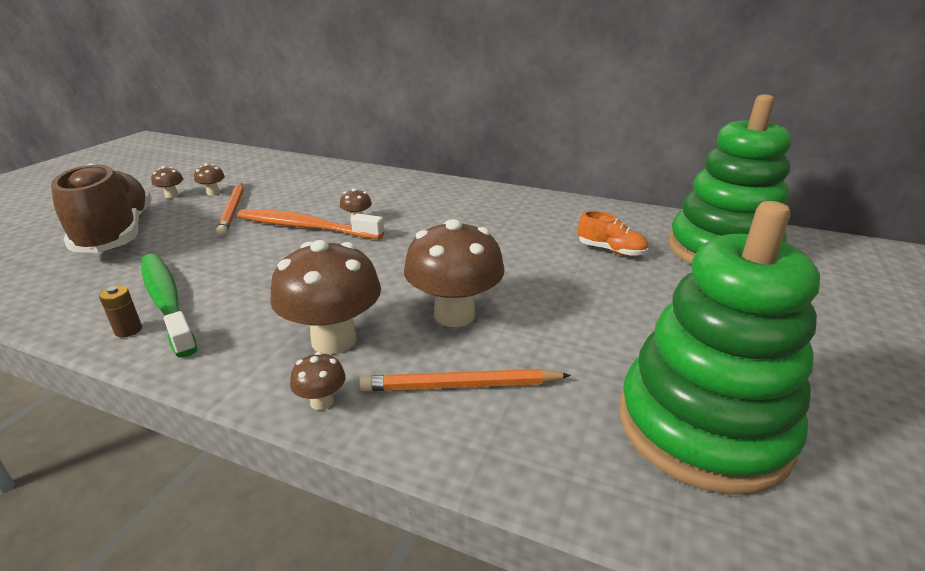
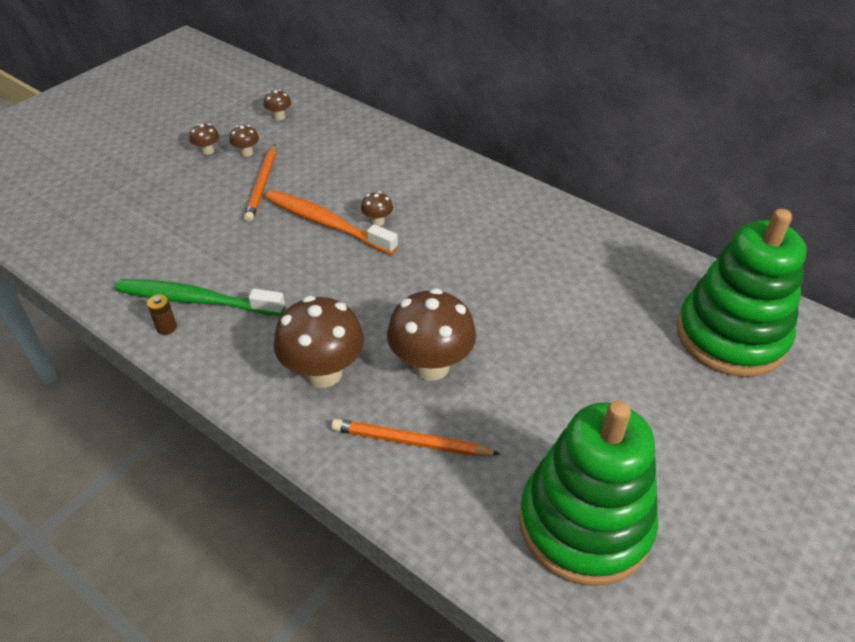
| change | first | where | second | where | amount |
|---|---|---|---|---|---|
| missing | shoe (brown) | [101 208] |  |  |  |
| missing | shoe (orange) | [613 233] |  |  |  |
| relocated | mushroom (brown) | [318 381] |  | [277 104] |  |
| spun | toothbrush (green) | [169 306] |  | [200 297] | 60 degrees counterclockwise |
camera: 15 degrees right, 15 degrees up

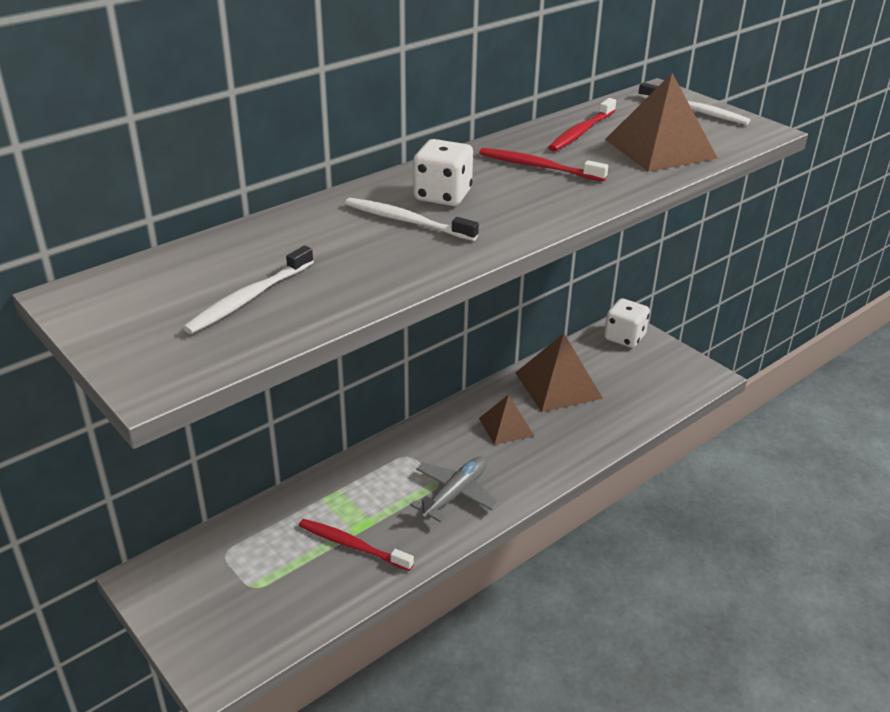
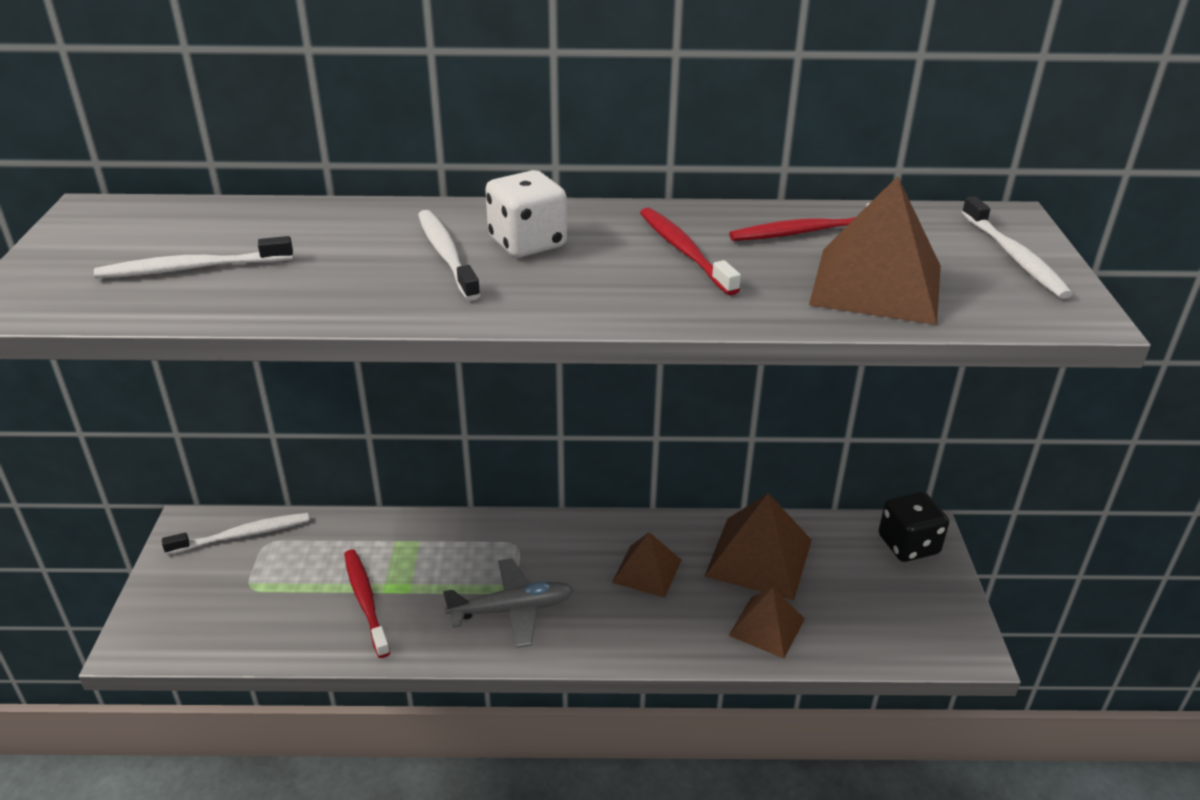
| change | first | where | second | where | amount |
|---|---|---|---|---|---|
| appeared |  |  | toothbrush (white) | [235 534] |  |
| appeared |  |  | pyramid (brown) | [766 623] |  |
| colour | dice (white) | [627 323] | dice (black) | [914 527] |  |
camera: 40 degrees right, 0 degrees up

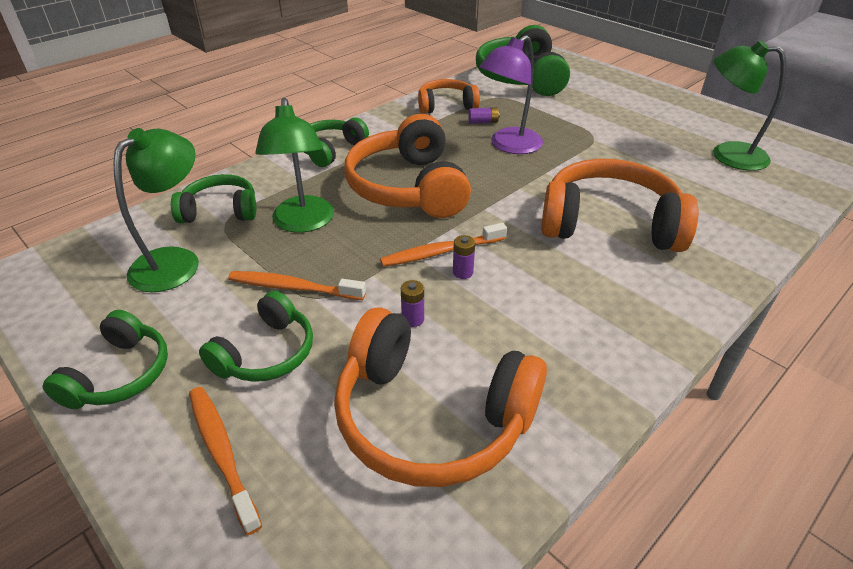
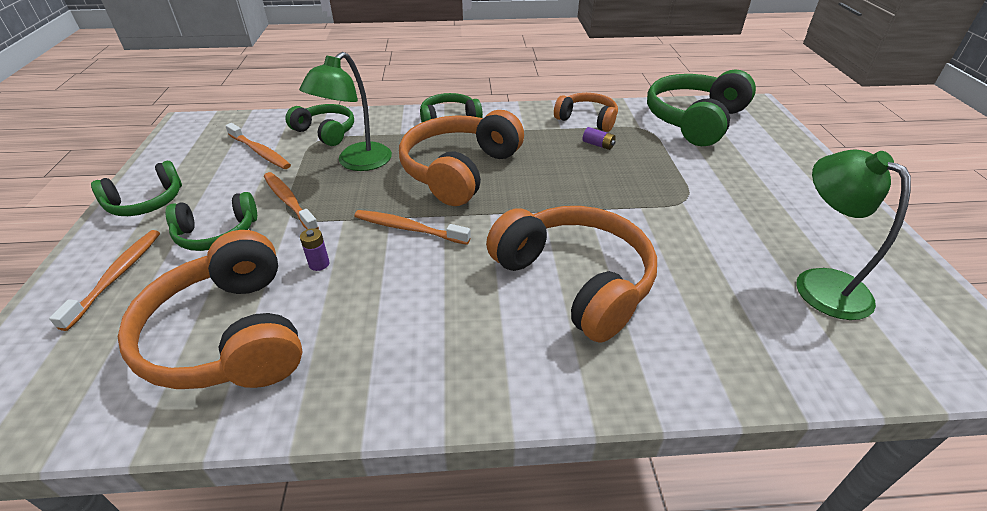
| change | first | where | second | where | amount |
|---|---|---|---|---|---|
| missing | battery (purple) | [464 257] |  |  |  |
| missing | lamp (purple) | [511 94] |  |  |  |
| exchanged | lamp (green) | [156 210] | toothbrush (orange) | [258 146] |  |
camera: 40 degrees right, 0 degrees up

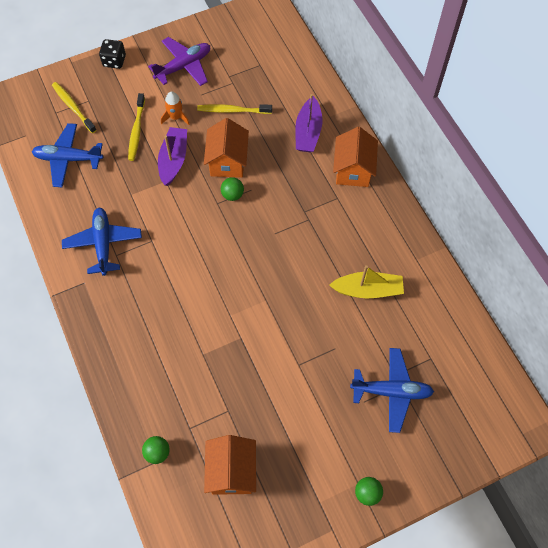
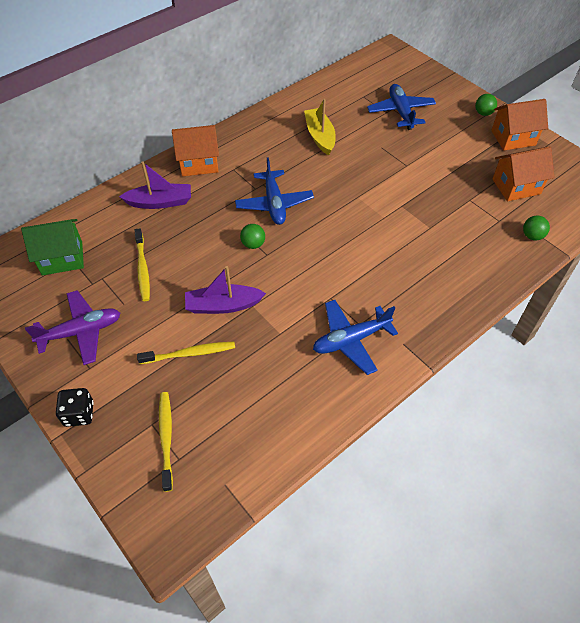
| change | first | where | second | where | amount |
|---|---|---|---|---|---|
| missing | rocket (orange) | [175 108] |  |  |  |
| appeared |  |  | house (green) | [52 247] |  |
| relocated | plane (blue) | [68 155] |  | [274 191] |  |
| relocated | house (orange) | [226 148] |  | [519 124] |  |
| spun | toothbrush (yellow) | [74 107] |  | [166 442] | 135 degrees clockwise |
| spun | plane (purple) | [179 61] |  | [72 327] | 120 degrees clockwise |
camera: 105 degrees left, 10 degrees down

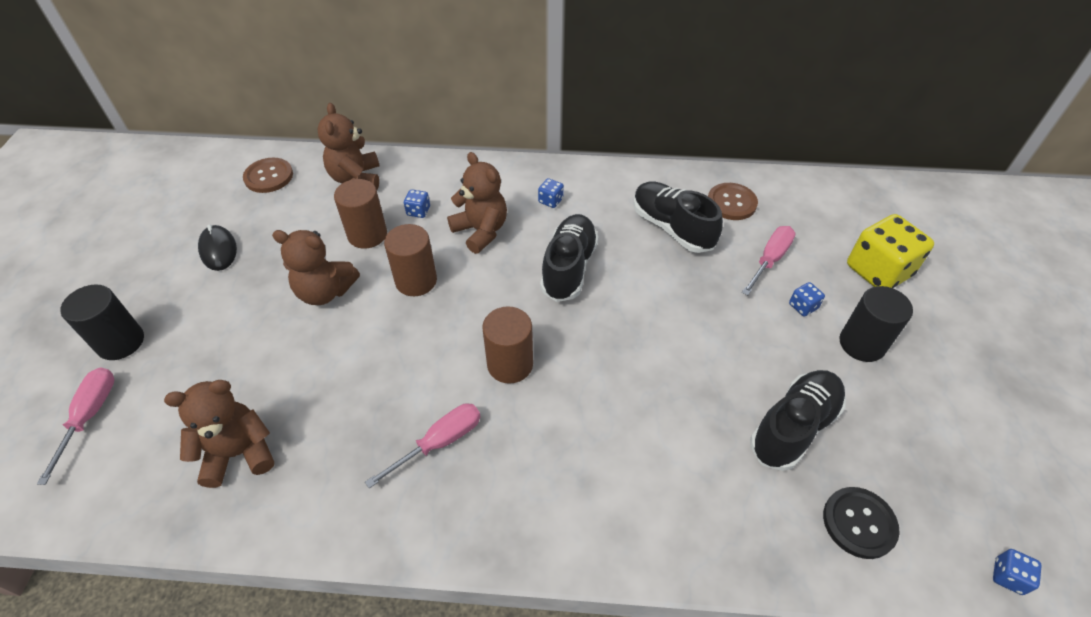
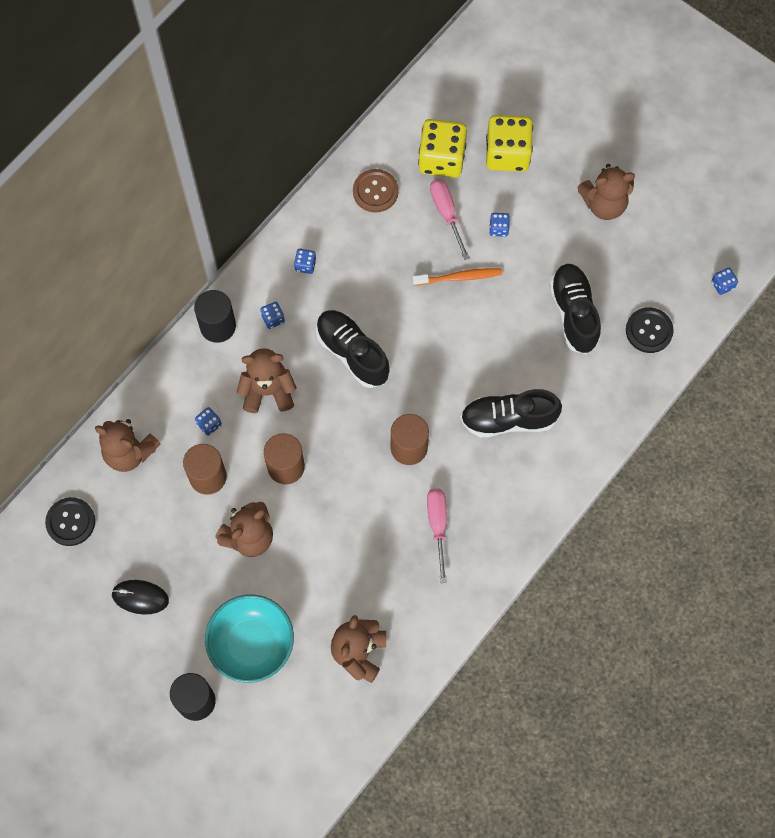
| change | first | where | second | where | amount |
|---|---|---|---|---|---|
| missing | screwdriver (pink) | [76 426] |  |  |  |
| appeared |  |  | bowl (turquoise) | [249 639] |  |
| appeared |  |  | dice (blue) | [305 261] |  |
| appeared |  |  | toothbrush (orange) | [457 277] |  |
| appeared |  |  | dice (yellow) | [442 148] |  |
| appeared |  |  | teddy bear (brown) | [606 192] |  |
| relocated | shoe (black) | [678 217] |  | [511 413] |  |
| relocated | cylinder (black) | [876 324] |  | [215 316] |  |
| colour | button (brown) | [268 175] | button (black) | [70 521] |  |
camera: 55 degrees left, 20 degrees up

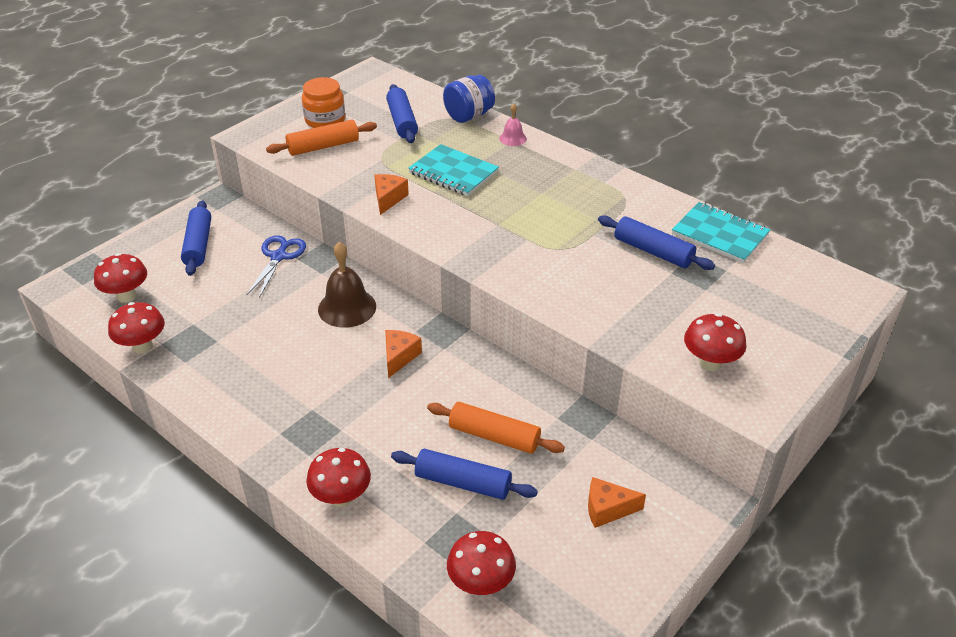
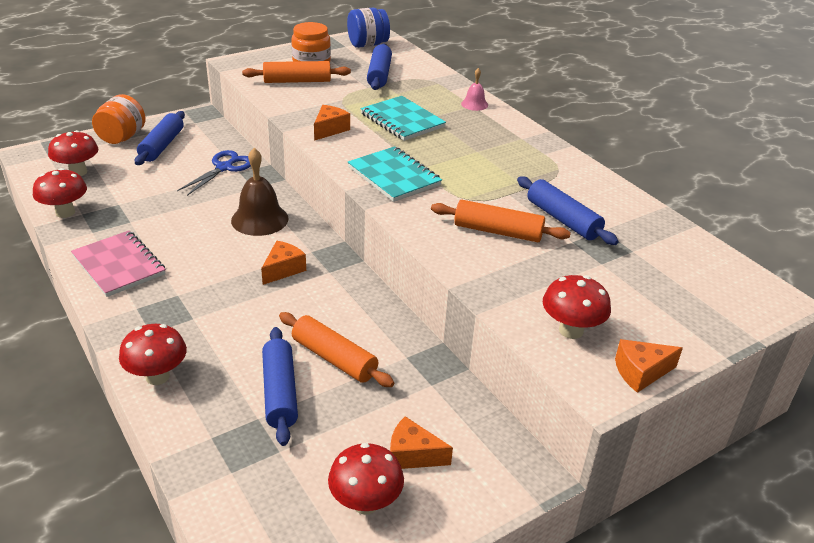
| change | first | where | second | where | amount |
|---|---|---|---|---|---|
| appeared |  |  | notebook (pink) | [118 264] |  |
| appeared |  |  | jar (orange) | [119 119] |  |
| appeared |  |  | rolling pin (orange) | [501 221] |  |
| appeared |  |  | cheese (orange) | [649 366] |  |
| relocated | jar (blue) | [469 99] |  | [368 28] |  |
| relocated | mushroom (red) | [481 563] |  | [366 479] |  |
| relocated | notebook (turquoise) | [721 232] |  | [395 174] |  |
| spun | rolling pin (blue) | [464 474] |  | [280 386] | 45 degrees clockwise |
camera: 15 degrees right, 5 degrees down

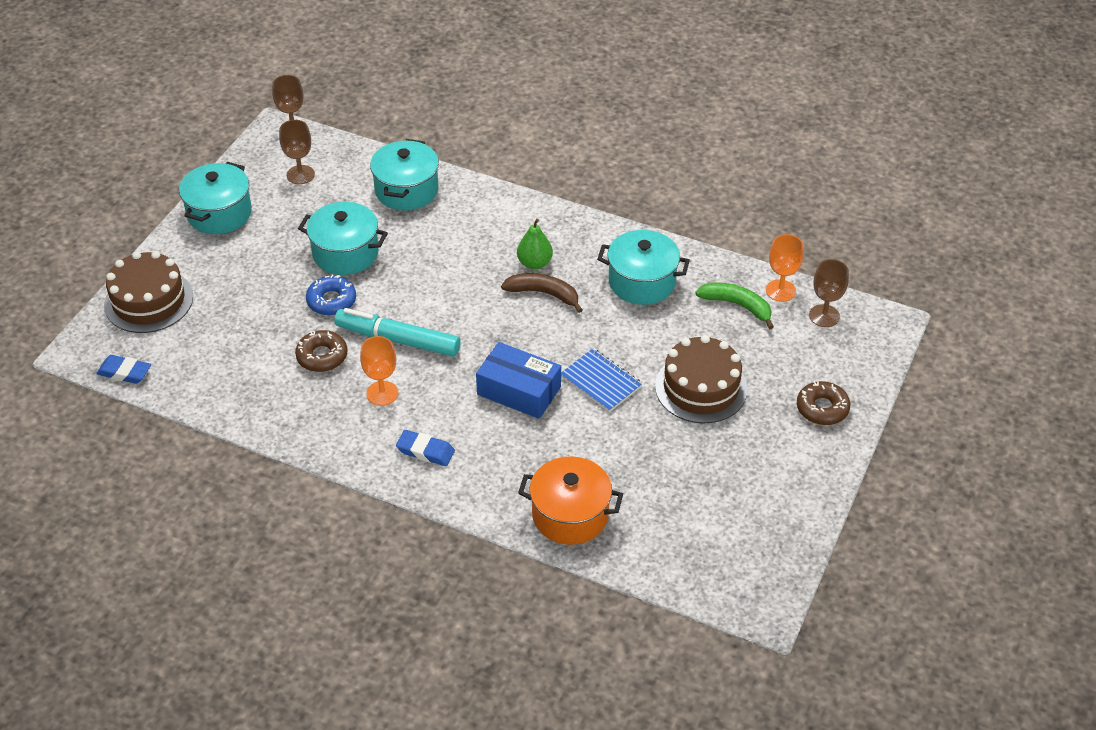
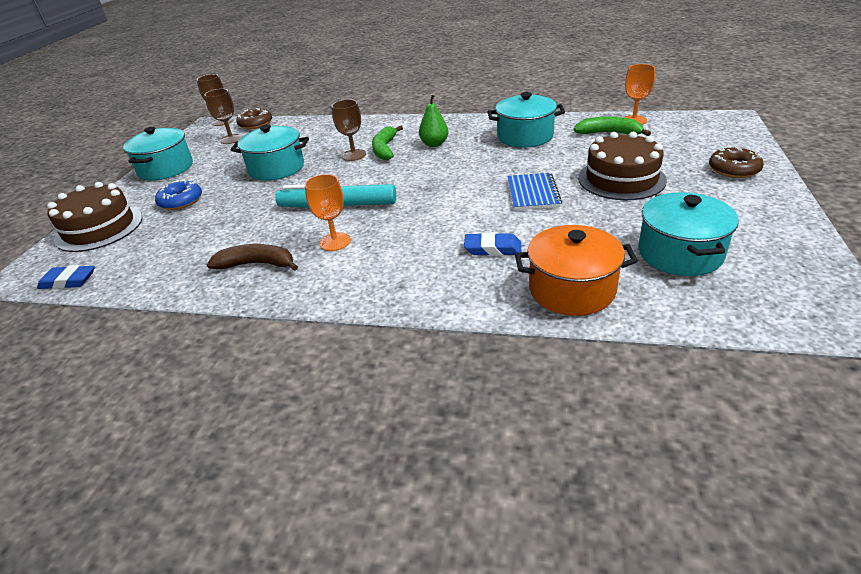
| change | first | where | second | where | amount |
|---|---|---|---|---|---|
| missing | box (blue) | [518 380] |  |  |  |
| appeared |  |  | banana (green) | [387 142] |  |
| relocated | donut (brown) | [321 351] |  | [254 118] |  |
| relocated | donut (blue) | [331 295] |  | [178 194] |  |
| relocated | pot (turquoise) | [404 175] |  | [688 234] |  |
| relocated | eraser (blue) | [425 448] |  | [492 244] |  |
| relocated | banana (brown) | [541 293] |  | [252 257] |  |
| relocated | goblet (brown) | [829 293] |  | [349 130] |  |
| spun | notebook (blue) | [601 380] |  | [534 191] | 60 degrees clockwise |
camera: 10 degrees left, 10 degrees down

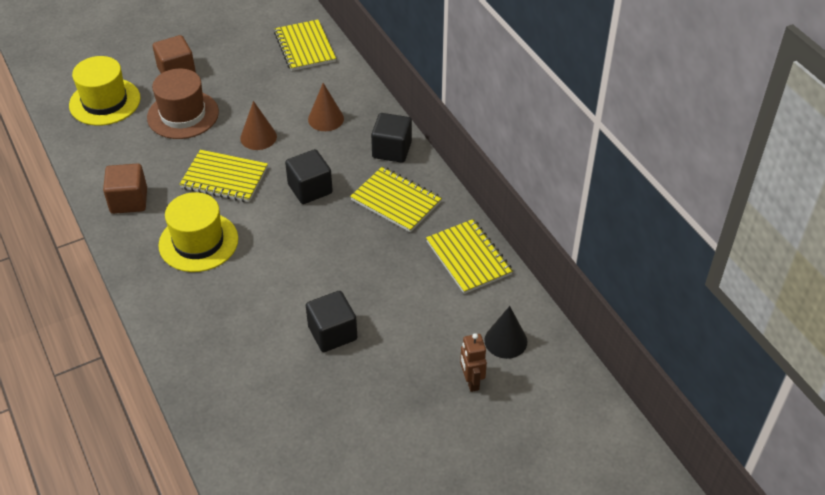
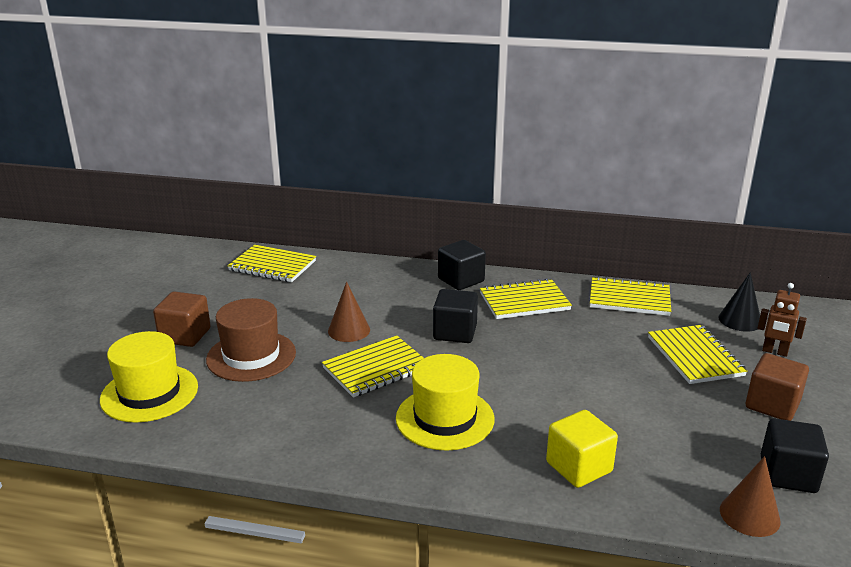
| change | first | where | second | where | amount |
|---|---|---|---|---|---|
| appeared |  |  | cube (yellow) | [582 449] |  |
| appeared |  |  | notebook (yellow) | [698 354] |  |
| relocated | cube (brown) | [125 188] |  | [777 387] |  |
| relocated | cube (black) | [331 321] |  | [795 455] |  |
| relocated | cone (brown) | [326 107] |  | [750 496] |  |
camera: 50 degrees left, 20 degrees down

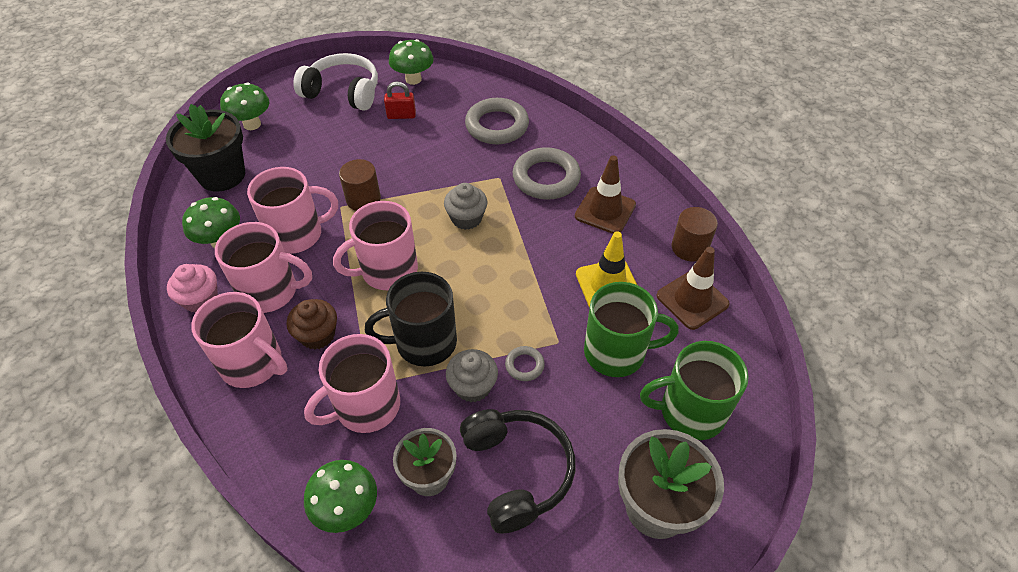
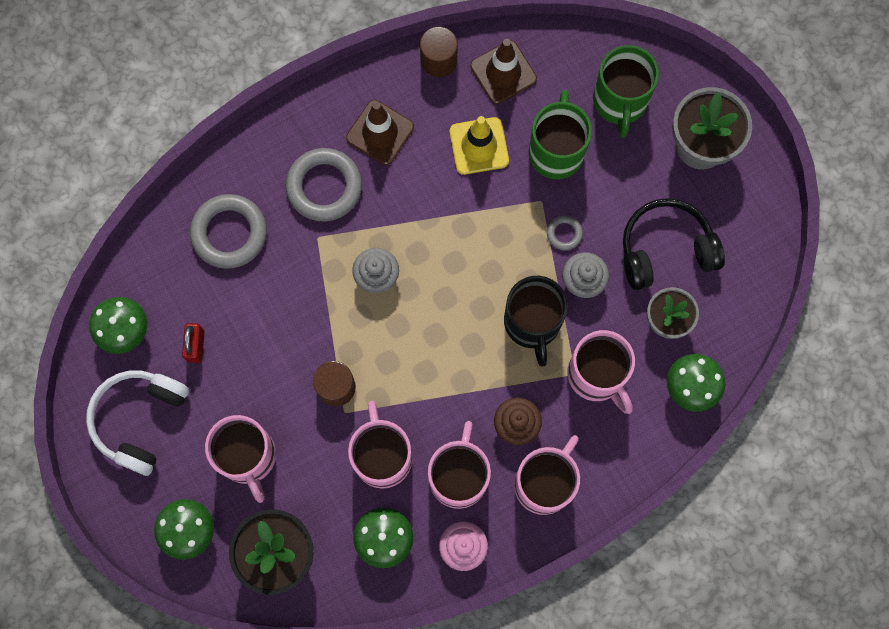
| change | first | where | second | where | amount |
|---|---|---|---|---|---|
| relocated | mug (pink) | [375 245] |  | [240 459] |  |
camera: 85 degrees left, 25 degrees up

